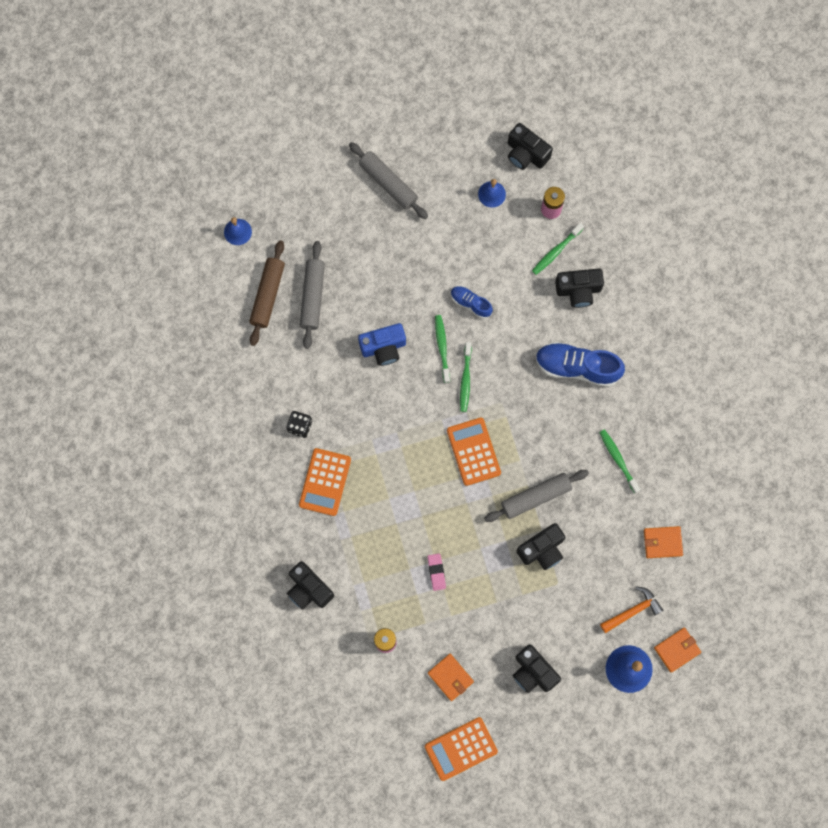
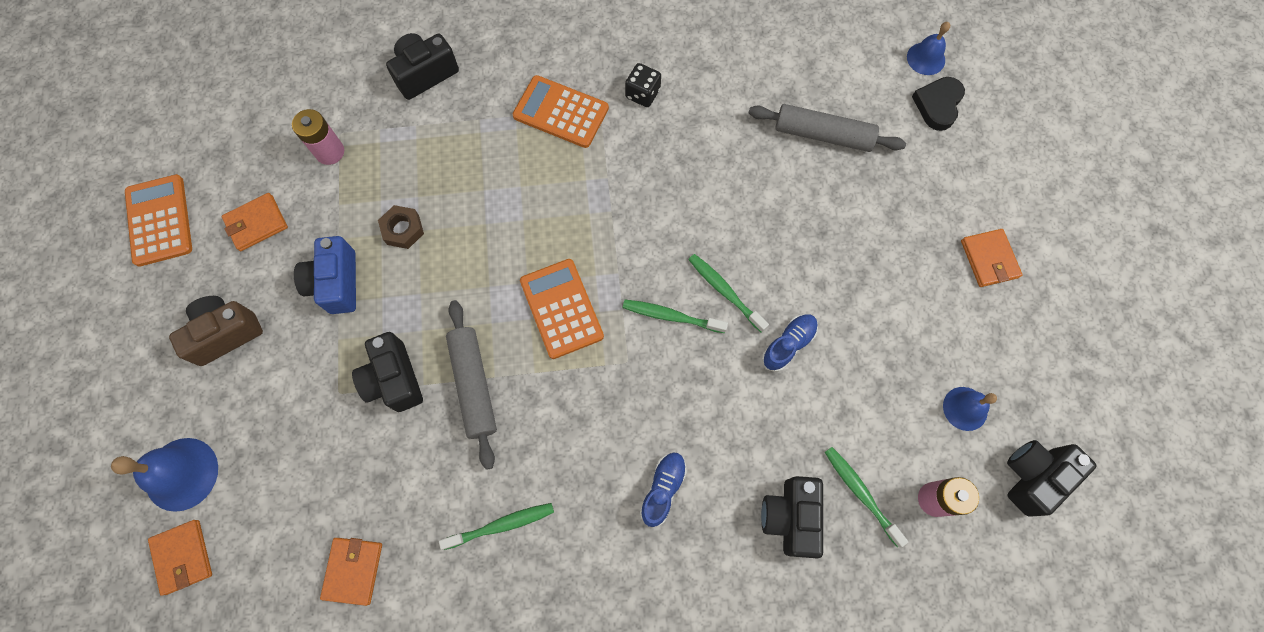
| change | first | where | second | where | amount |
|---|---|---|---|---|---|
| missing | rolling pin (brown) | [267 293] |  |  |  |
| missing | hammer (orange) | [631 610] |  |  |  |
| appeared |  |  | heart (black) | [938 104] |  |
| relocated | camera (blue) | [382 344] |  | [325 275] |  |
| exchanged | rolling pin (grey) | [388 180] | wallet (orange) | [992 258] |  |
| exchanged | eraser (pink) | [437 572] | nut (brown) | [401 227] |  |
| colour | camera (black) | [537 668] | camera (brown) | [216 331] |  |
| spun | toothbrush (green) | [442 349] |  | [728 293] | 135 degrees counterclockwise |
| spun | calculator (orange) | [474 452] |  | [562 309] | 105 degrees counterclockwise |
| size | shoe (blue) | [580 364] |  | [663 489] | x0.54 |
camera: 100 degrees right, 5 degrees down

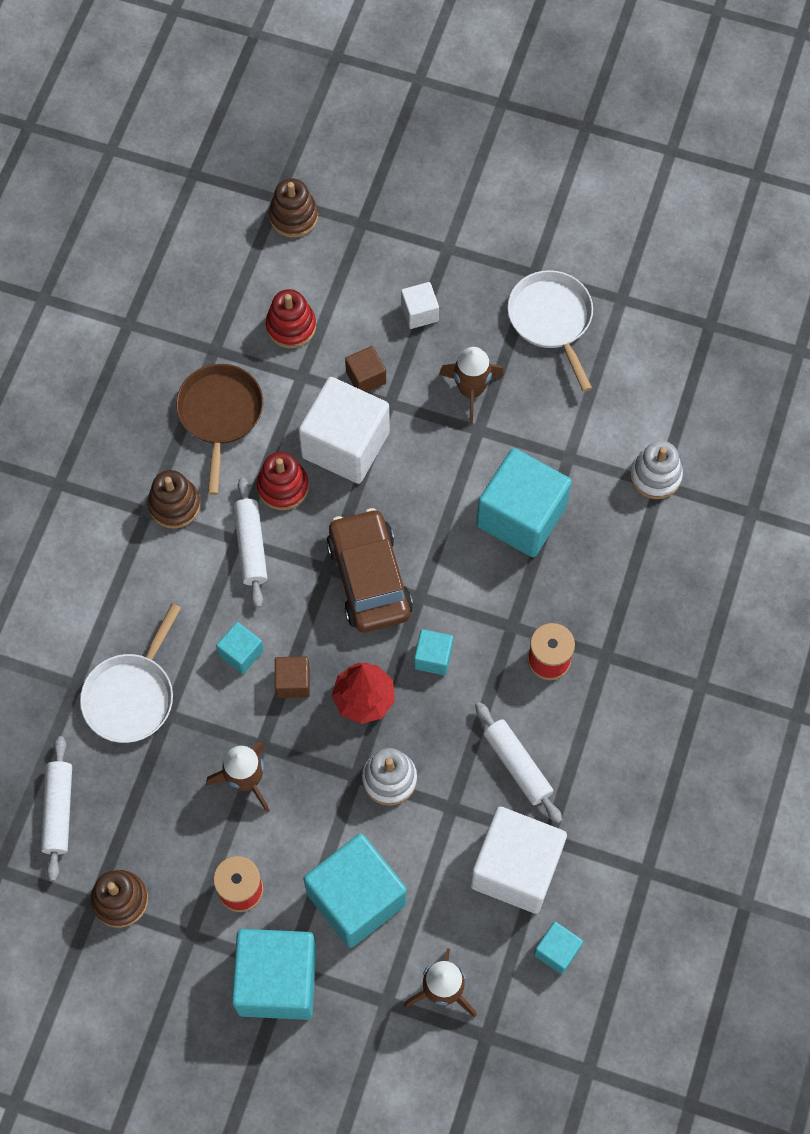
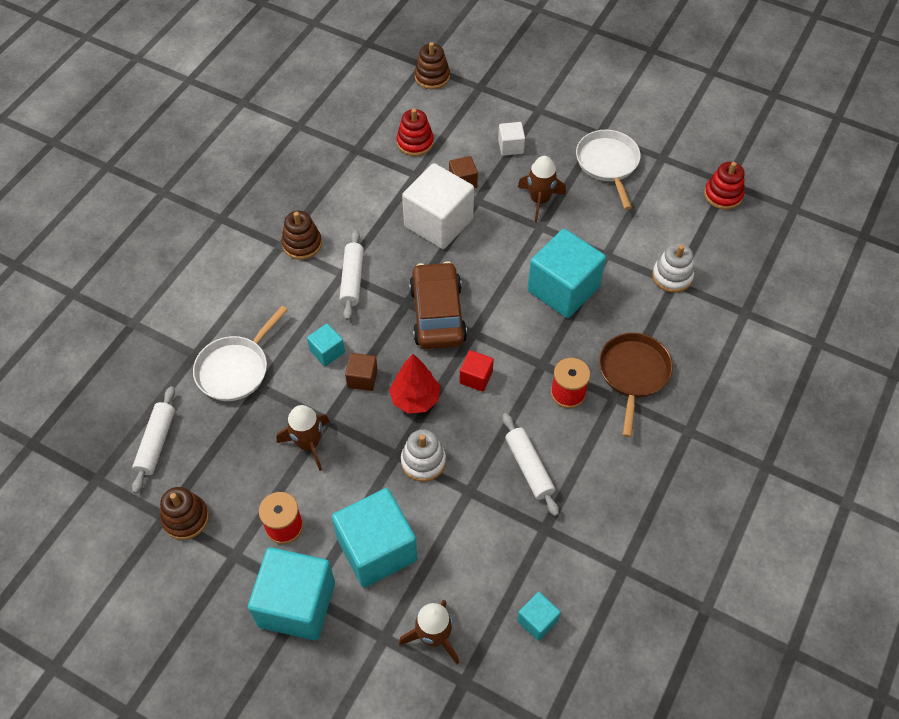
| change | first | where | second | where | amount |
|---|---|---|---|---|---|
| missing | cube (white) | [518 860] |  |  |  |
| relocated | pan (brown) | [219 429] |  | [636 385] |  |
| relocated | stacking toy (red) | [282 481] |  | [724 186] |  |
| colour | cube (turquoise) | [433 652] | cube (red) | [477 371] |  |
camera: 10 degrees right, 10 degrees down

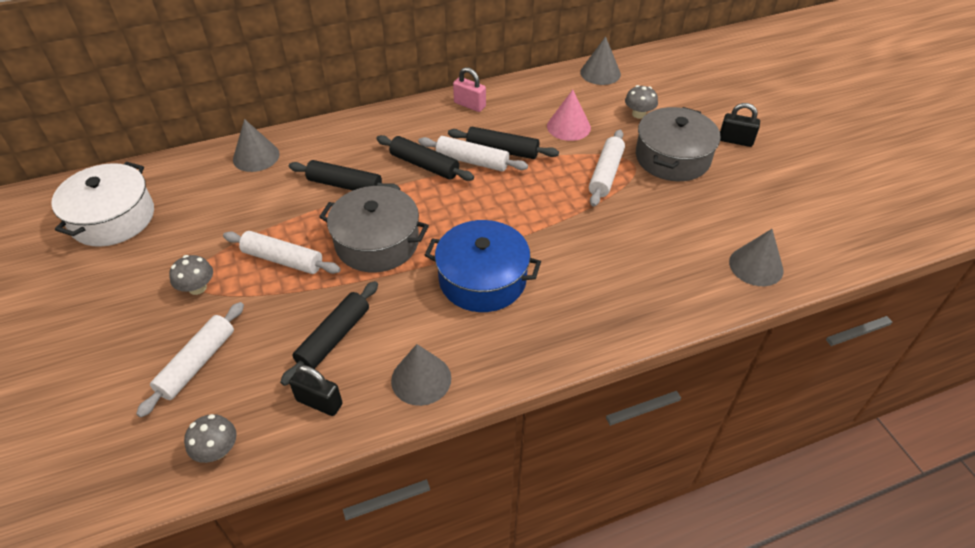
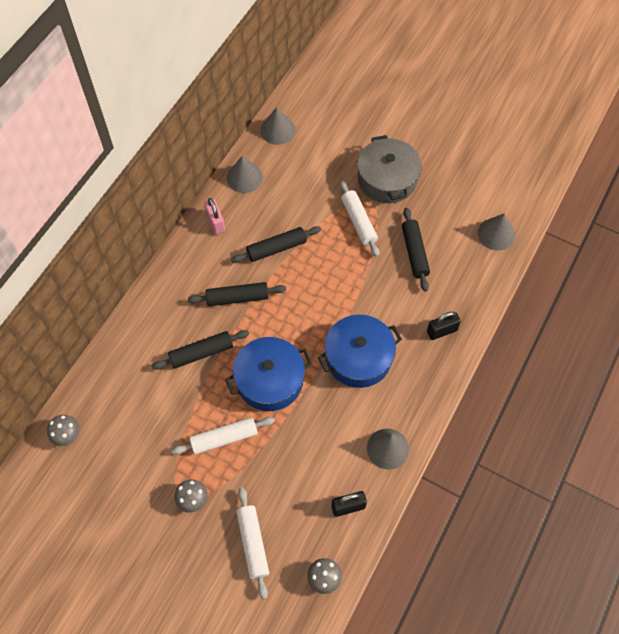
| change | first | where | second | where | amount |
|---|---|---|---|---|---|
| missing | pot (white) | [102 204] |  |  |  |
| missing | rolling pin (white) | [473 154] |  |  |  |
| missing | cone (pink) | [569 115] |  |  |  |
| relocated | cone (grey) | [256 145] |  | [245 174] |  |
| relocated | rolling pin (black) | [329 333] |  | [416 250] |  |
| relocated | mushroom (grey) | [641 102] |  | [63 430] |  |
| relocated | padlock (black) | [740 125] |  | [444 326] |  |
| colour | pot (grey) | [374 229] | pot (blue) | [268 374] |  |
| spun | padlock (pink) | [469 89] |  | [214 216] | 75 degrees clockwise |
camera: 40 degrees left, 15 degrees up

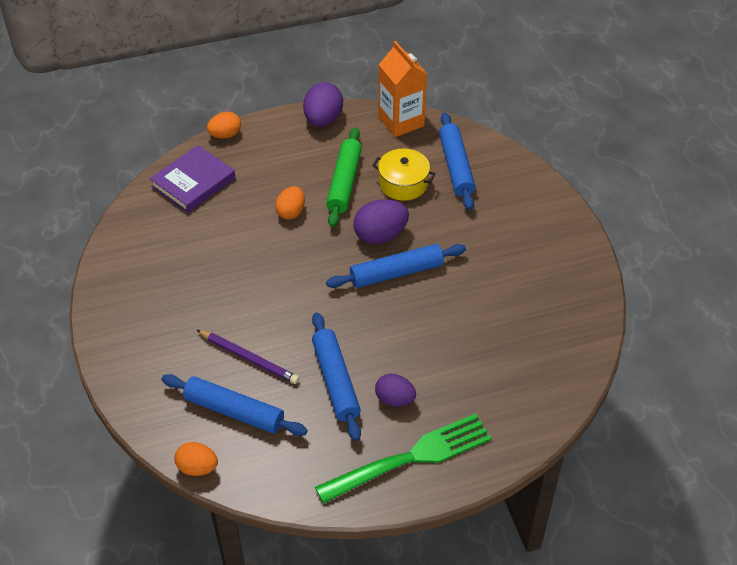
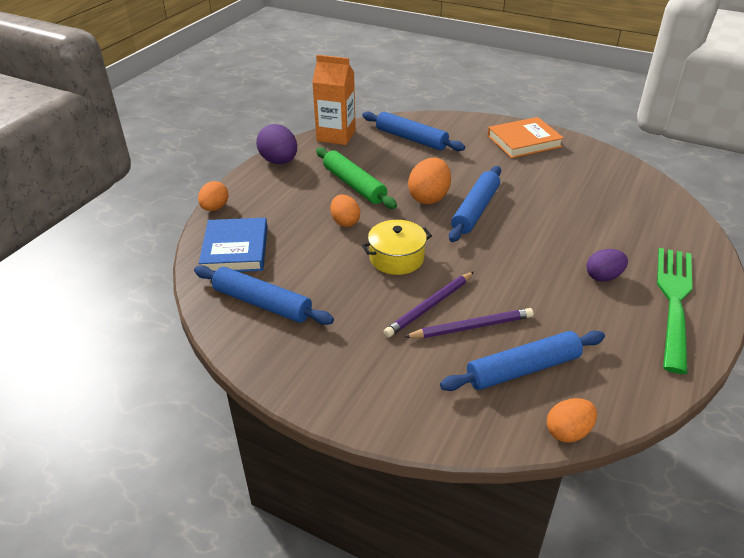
| change | first | where | second | where | amount |
|---|---|---|---|---|---|
| appeared |  |  | pencil (purple) | [428 304] |  |
| appeared |  |  | book (orange) | [526 137] |  |
| relocated | rolling pin (blue) | [336 376] |  | [264 295] |  |
| relocated | pot (yellow) | [404 174] |  | [397 247] |  |
| colour | book (purple) | [192 179] | book (blue) | [233 245] |  |
| colour | egg (purple) | [381 221] | egg (orange) | [429 180] |  |
camera: 45 degrees left, 10 degrees down

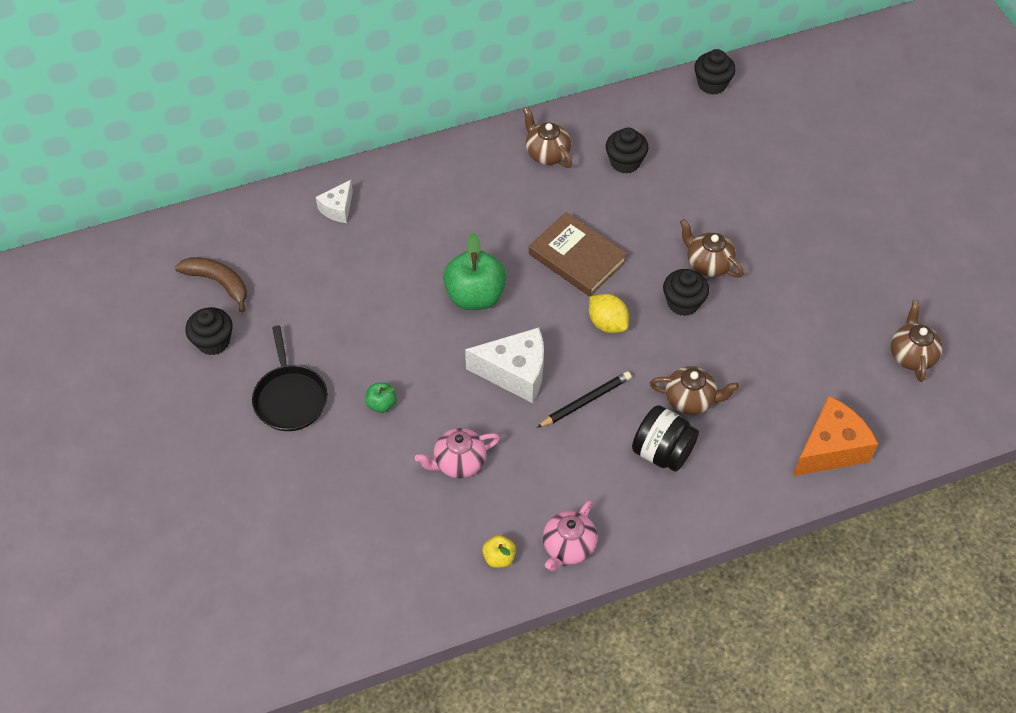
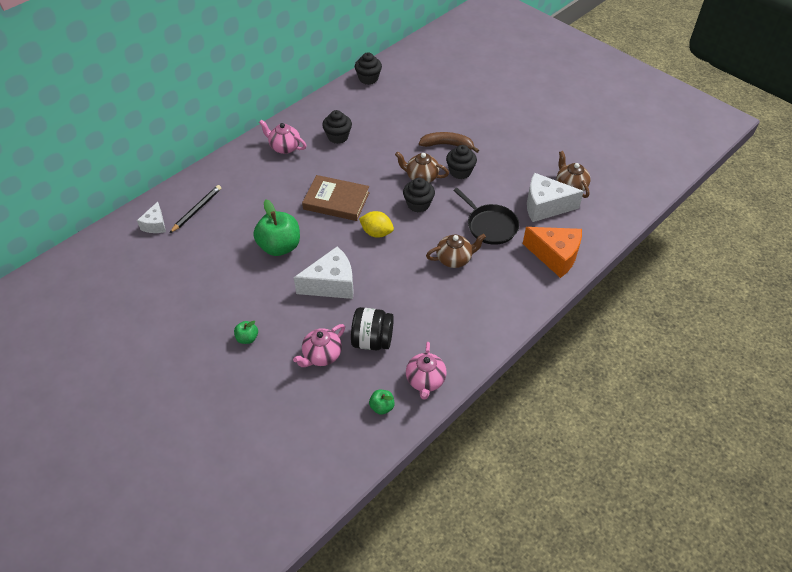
| change | first | where | second | where | amount |
|---|---|---|---|---|---|
| appeared |  |  | cheese (white) | [555 197] |  |
| relocated | banana (brown) | [211 285] |  | [449 142] |  |
| relocated | cupcake (black) | [209 331] |  | [461 162] |  |
| relocated | pan (black) | [290 378] |  | [486 216] |  |
| relocated | pencil (black) | [584 399] |  | [196 209] |  |
| relocated | jar (black) | [665 438] |  | [372 329] |  |
| colour | apple (yellow) | [499 551] | apple (green) | [381 402] |  |
| colour | teapot (brown) | [547 137] | teapot (pink) | [282 137] |  |
| spun | cheese (orange) | [835 436] |  | [552 252] | 90 degrees clockwise |
camera: 25 degrees left, 5 degrees down

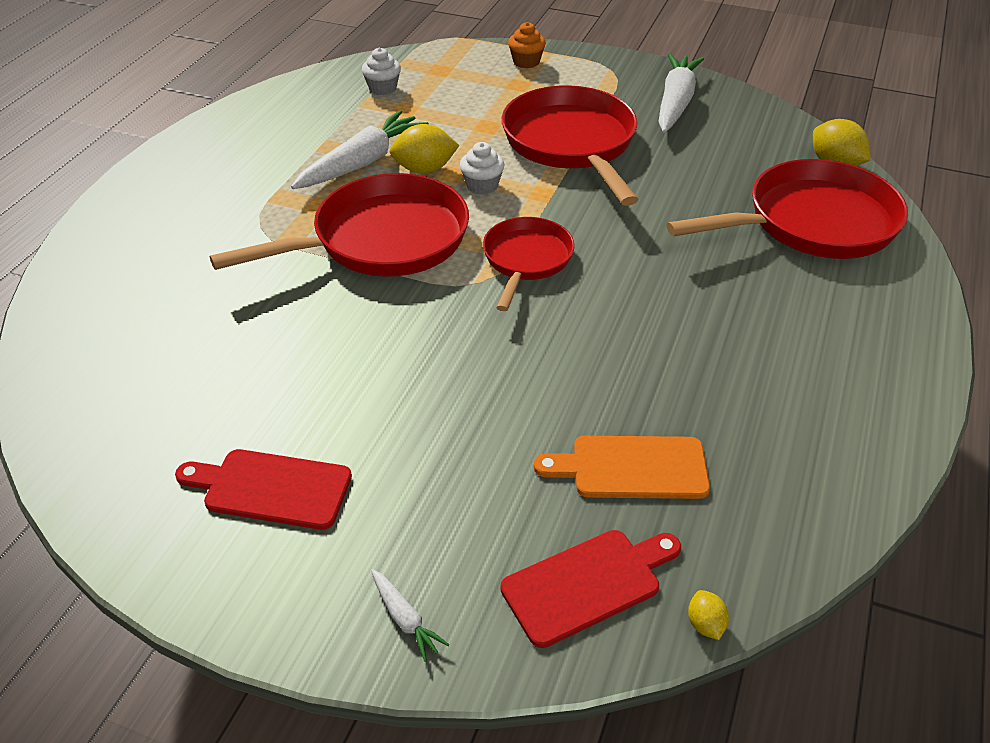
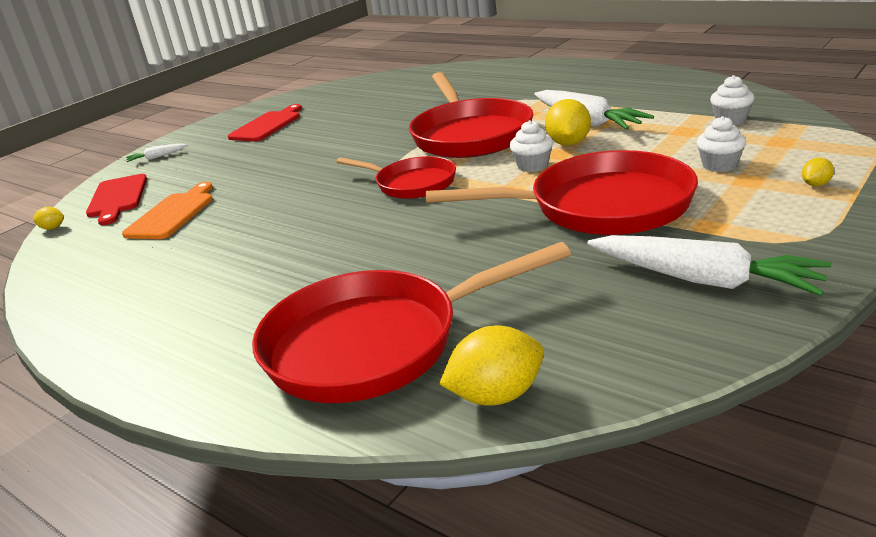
| change | first | where | second | where | amount |
|---|---|---|---|---|---|
| appeared |  |  | cupcake (white) | [721 144] |  |
| exchanged | cupcake (orange) | [527 45] | lemon (yellow) | [818 172] |  |
| spun | pan (red) | [787 209] |  | [411 322] | 75 degrees clockwise |
camera: 110 degrees right, 15 degrees down

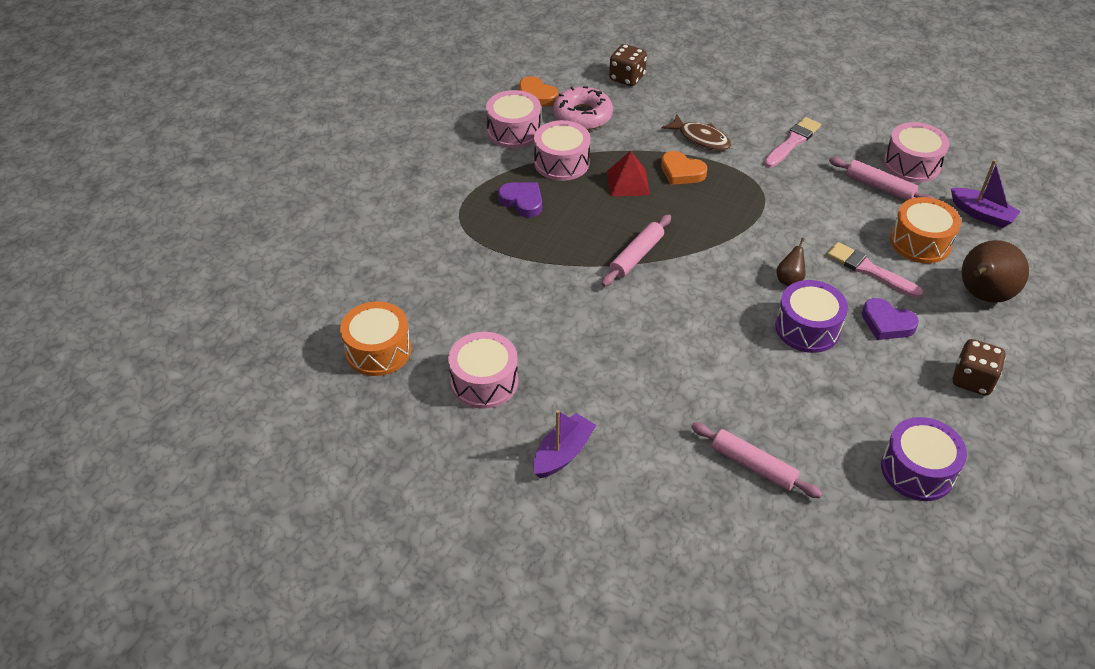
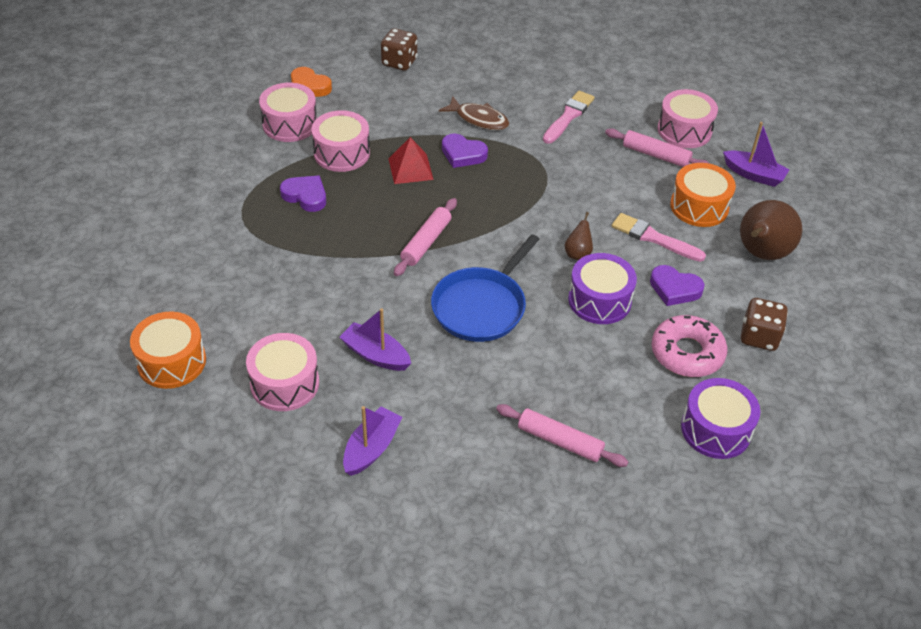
| change | first | where | second | where | amount |
|---|---|---|---|---|---|
| appeared |  |  | boat (purple) | [375 339] |  |
| appeared |  |  | pan (blue) | [485 288] |  |
| relocated | donut (pink) | [583 108] |  | [689 346] |  |
| colour | heart (orange) | [684 168] | heart (purple) | [465 150] |  |
camera: 10 degrees left, 0 degrees up

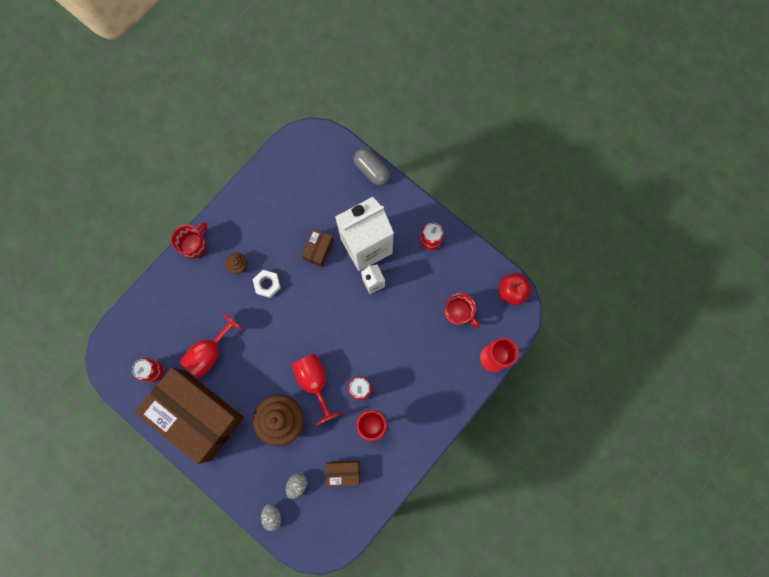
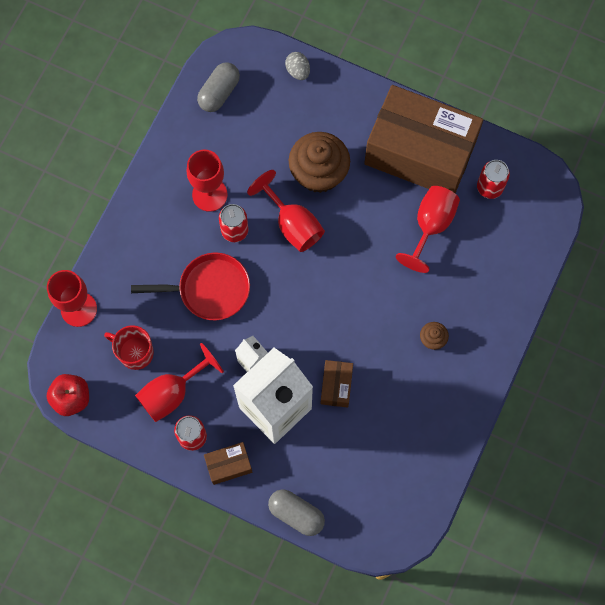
| change | first | where | second | where | amount |
|---|---|---|---|---|---|
| missing | mug (red) | [189 241] |  |  |  |
| missing | nut (white) | [267 284] |  |  |  |
| missing | egg (grey) | [296 486] |  |  |  |
| appeared |  |  | pan (red) | [190 286] |  |
| appeared |  |  | goblet (red) | [179 382] |  |
| appeared |  |  | capsule (grey) | [218 87] |  |
| relocated | box (brown) | [343 474] |  | [228 463] |  |
camera: 165 degrees right, 5 degrees down

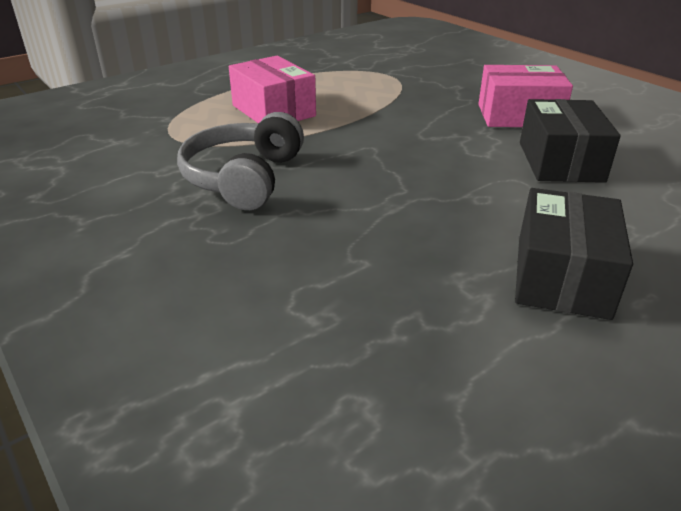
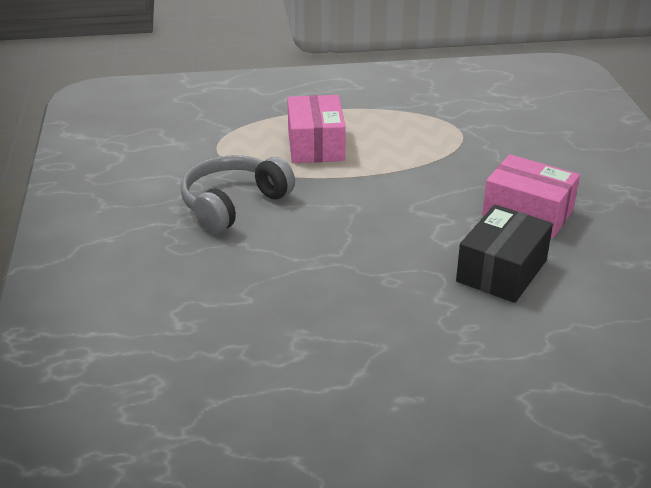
| change | first | where | second | where | amount |
|---|---|---|---|---|---|
| missing | box (black) | [574 254] |  |  |  |
camera: 30 degrees right, 0 degrees up

